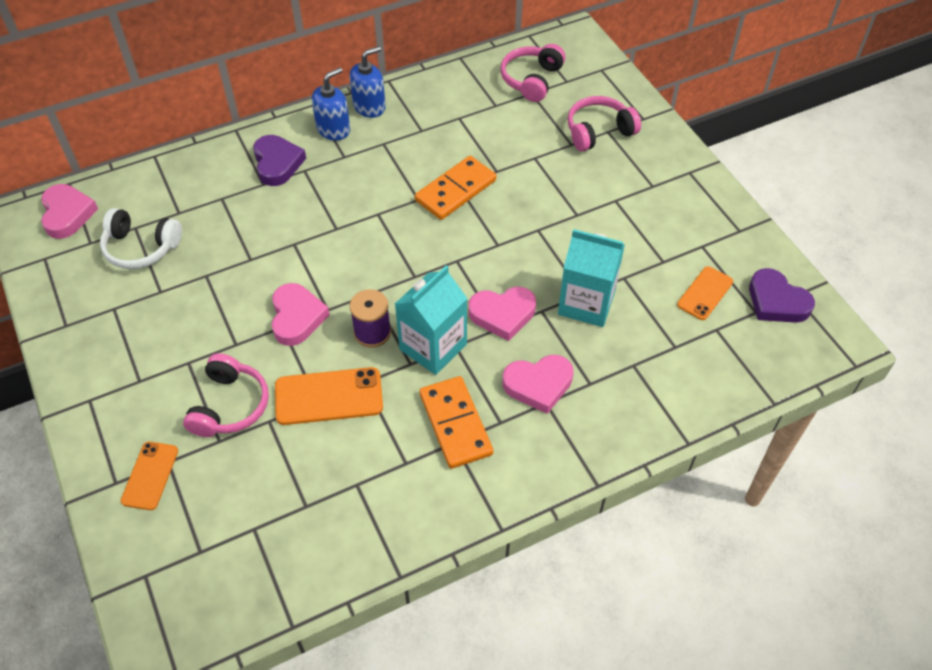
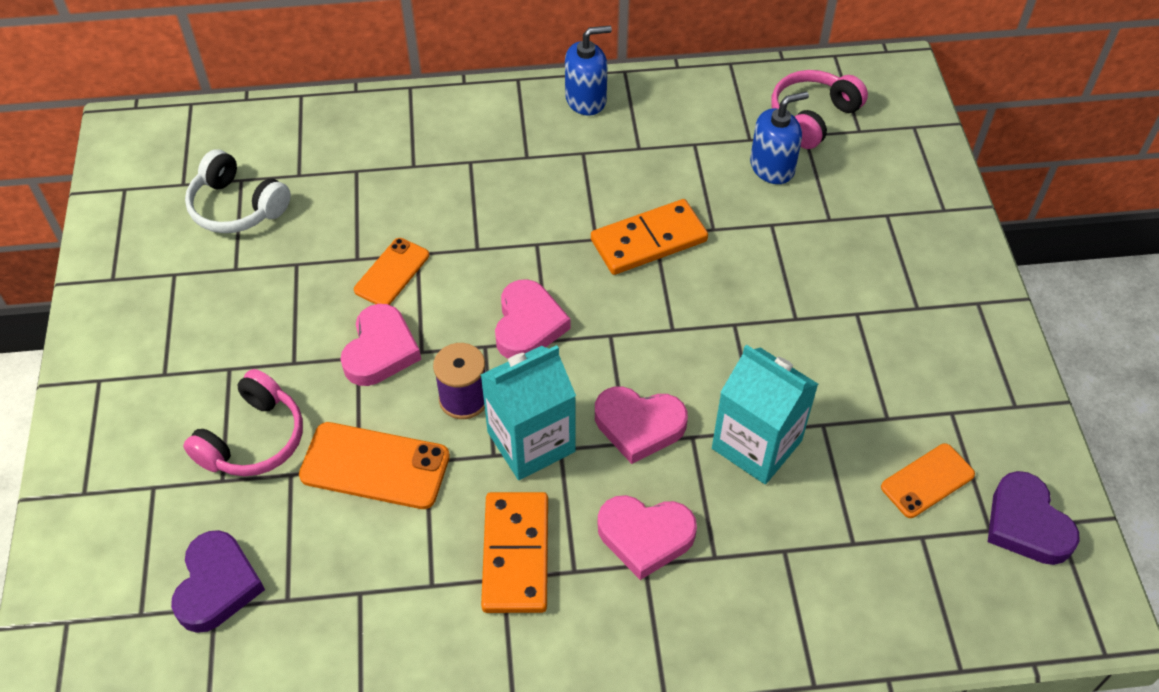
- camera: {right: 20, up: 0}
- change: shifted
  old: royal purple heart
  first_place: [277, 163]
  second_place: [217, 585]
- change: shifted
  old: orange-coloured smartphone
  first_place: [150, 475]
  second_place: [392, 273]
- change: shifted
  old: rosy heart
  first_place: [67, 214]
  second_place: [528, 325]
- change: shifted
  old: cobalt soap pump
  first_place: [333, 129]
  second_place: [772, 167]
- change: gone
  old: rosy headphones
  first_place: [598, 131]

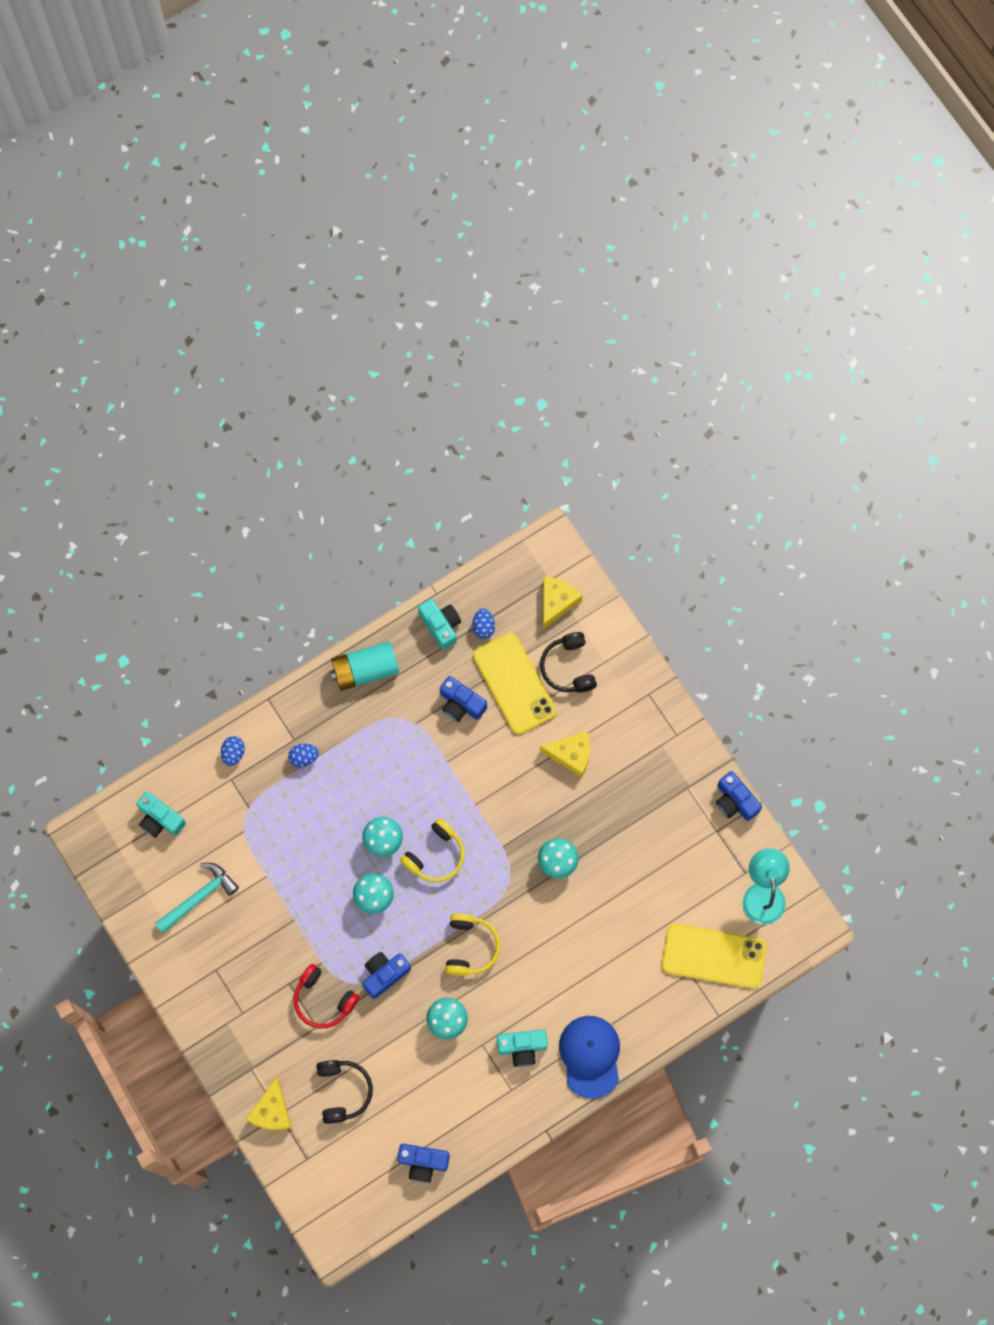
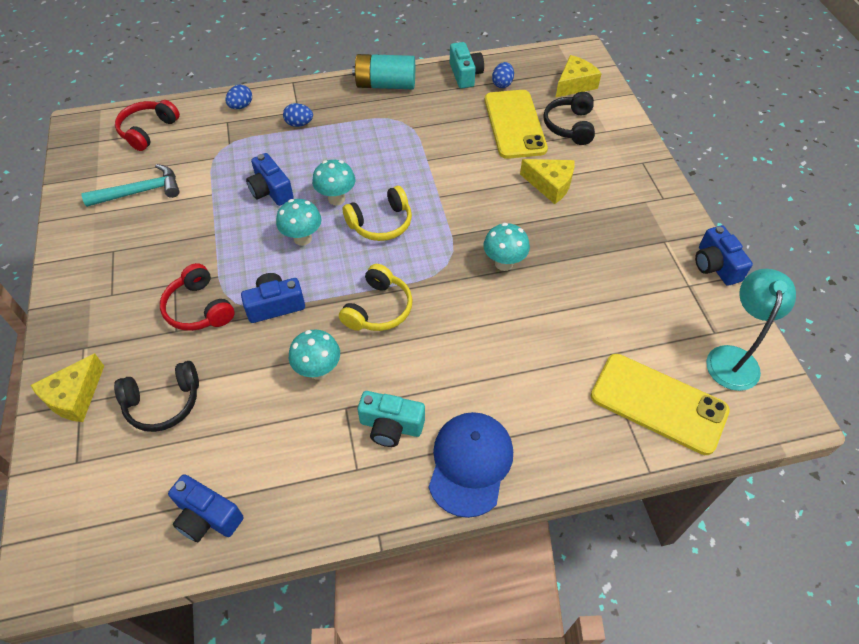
- camera: {right: 20, up: -20}
- change: rotated
  old: jet-black headphones
  first_place: [343, 1091]
  second_place: [163, 402]
  degrees: 60
- change: swapped
  old: teal photo camera
  new: red headphones
  first_place: [160, 819]
  second_place: [148, 131]
- change: shifted
  old: cobalt photo camera
  first_place: [461, 704]
  second_place: [271, 190]

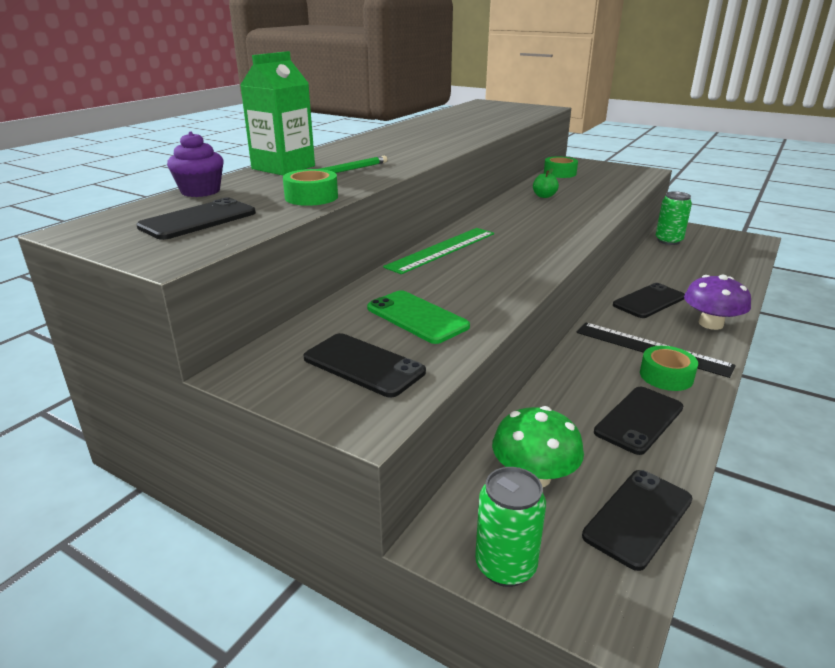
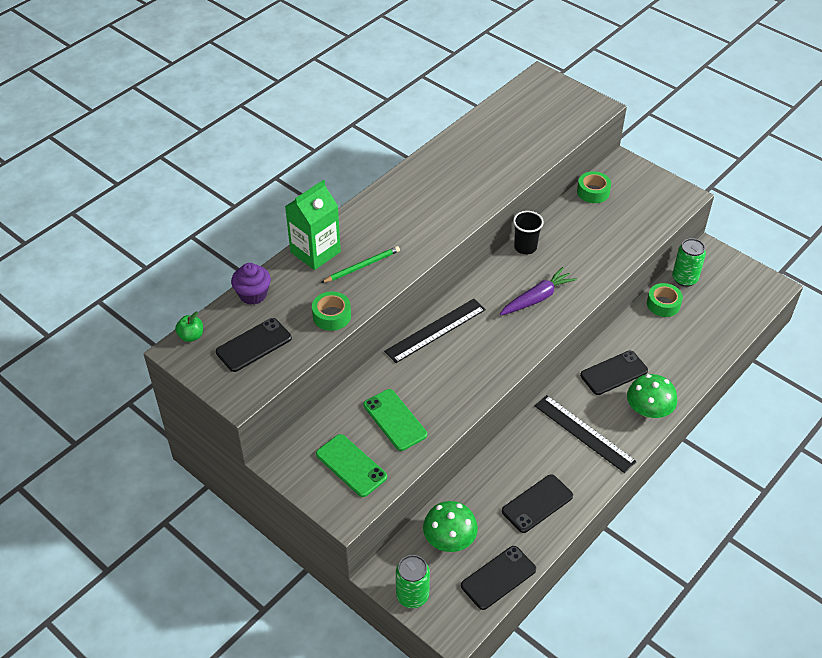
- camera: {right: 10, up: 20}
- change: shifted
  old: emerald apple
  first_place: [544, 196]
  second_place: [191, 336]
- change: repainted
  old: jet-black smartphone
  new: emerald smartphone
  first_place: [363, 365]
  second_place: [351, 465]
- change: repainted
  old: emerald ruler
  new: jet-black ruler
  first_place: [442, 250]
  second_place: [435, 330]
- change: new
  new: royal purple toy carrot
  second_place: [537, 298]
- change: new
  new: jet-black cup
  second_place: [525, 247]
- change: repainted
  old: royal purple fungus
  new: emerald fungus
  first_place: [711, 324]
  second_place: [648, 410]
- change: shifted
  old: emerald tape
  first_place: [666, 376]
  second_place: [663, 304]

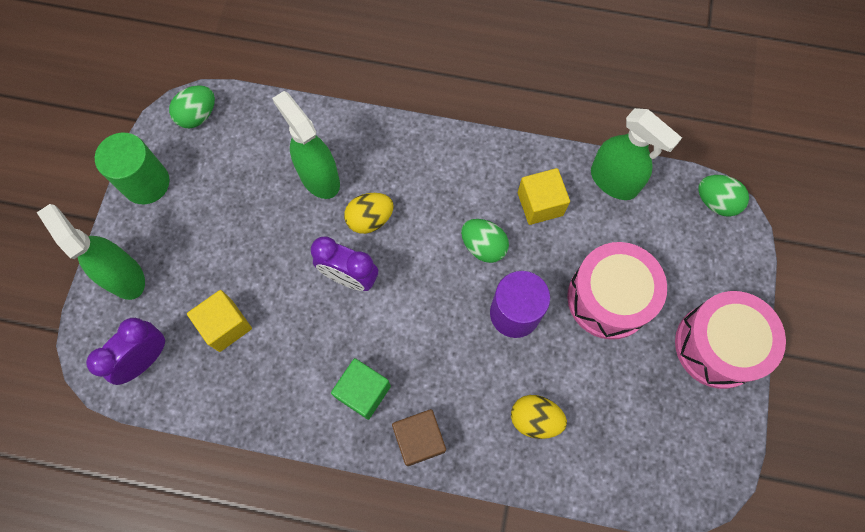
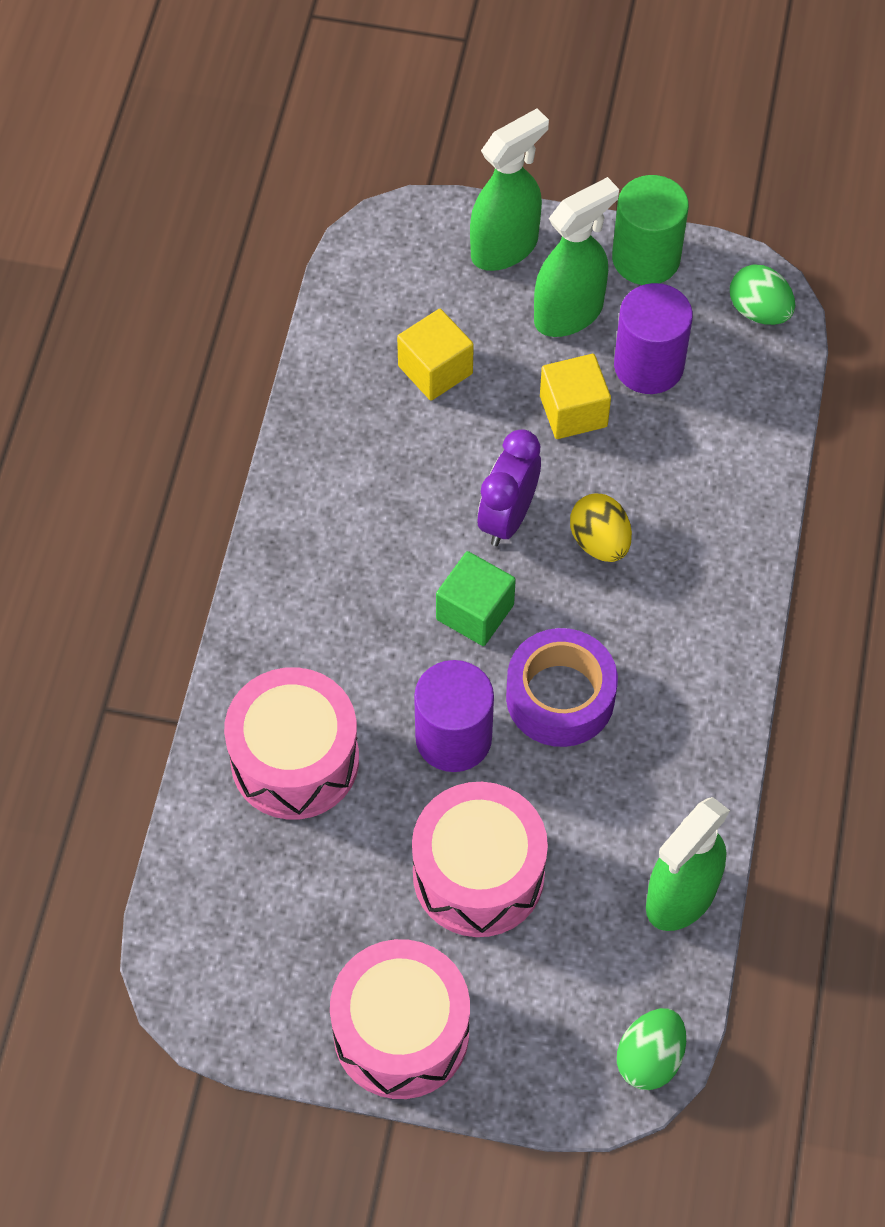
- camera: {right: 90, up: -10}
- change: swapped
  old: golden toy egg
  new: rosy drum
  first_place: [535, 419]
  second_place: [295, 760]
- change: shifted
  old: emerald solid cube
  first_place: [363, 392]
  second_place: [475, 612]
- change: swapped
  old: emerald toy egg
  new: royal purple tape
  first_place: [483, 246]
  second_place: [560, 697]
- change: shifted
  old: emerald sprayer
  first_place: [319, 177]
  second_place: [569, 313]
- change: shifted
  old: golden solid cube
  first_place: [540, 204]
  second_place: [573, 411]
- change: new
  new: royal purple solid cylinder
  second_place: [648, 365]
- change: gone
  old: royal purple bedside clock
  first_place: [145, 359]
- change: gone
  old: dark brown solid cube
  first_place: [419, 439]

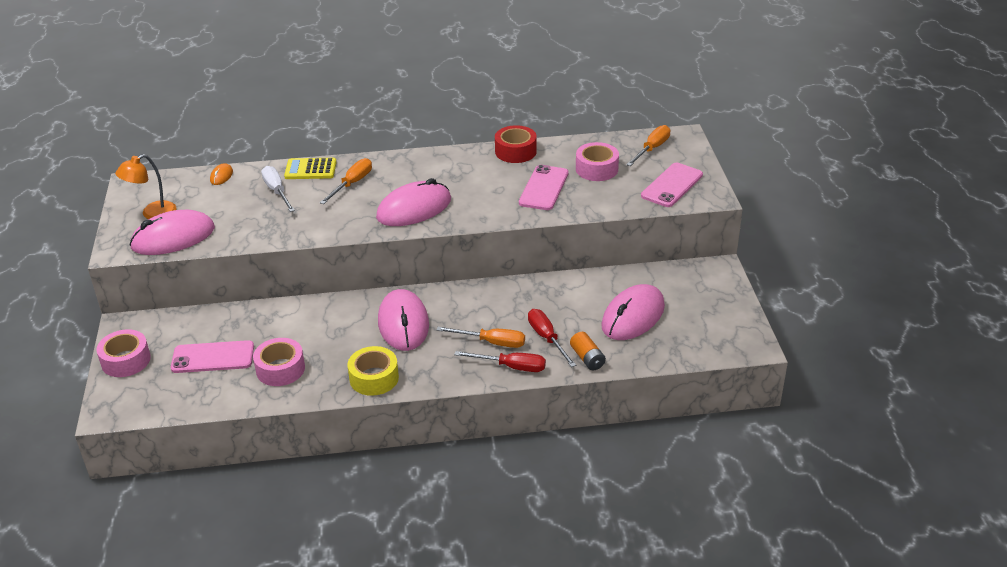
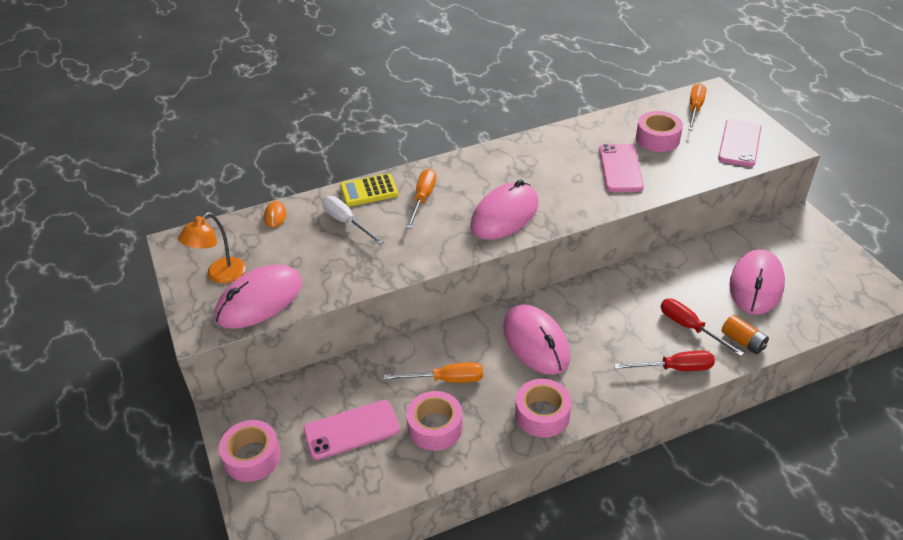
- camera: {right: -15, up: 5}
- change: shifted
  old: orange-coloured hand screwdriver
  first_place: [492, 342]
  second_place: [446, 380]
- change: repainted
  old: golden tape
  new: rosy tape
  first_place: [374, 378]
  second_place: [542, 414]
- change: gone
  old: red tape
  first_place: [515, 151]

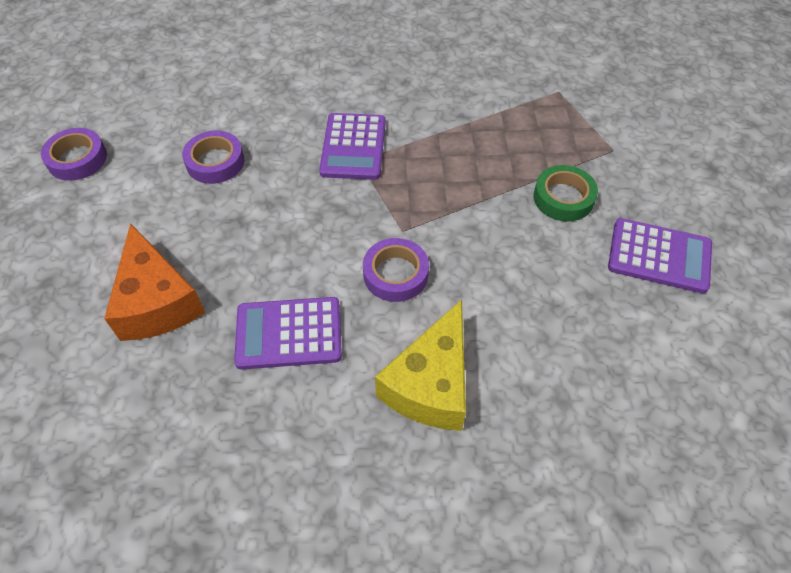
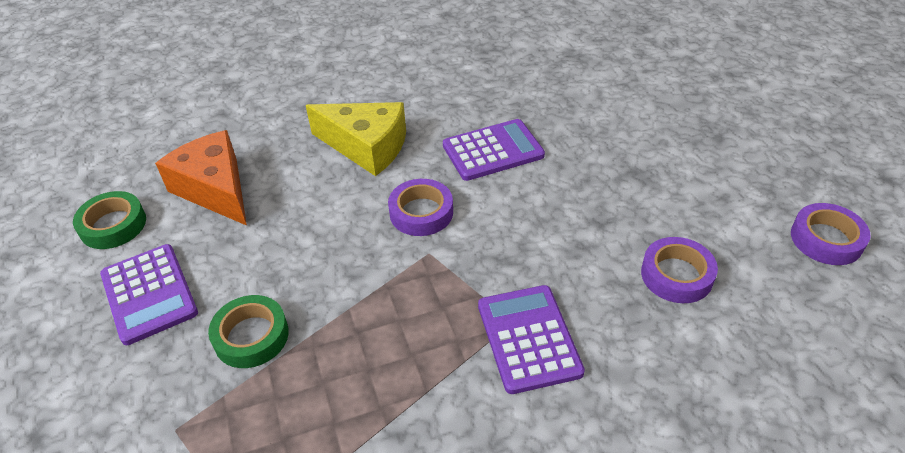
- camera: {right: 165, up: -10}
- change: new
  new: emerald tape
  second_place: [113, 225]
- change: rotated
  old: royal purple calculator
  first_place: [659, 256]
  second_place: [149, 294]
  degrees: -120
- change: shifted
  old: orange-coloured piece of cheese
  first_place: [157, 301]
  second_place: [215, 189]
- change: rotated
  old: golden piece of cheese
  first_place: [430, 384]
  second_place: [366, 147]
  degrees: 105

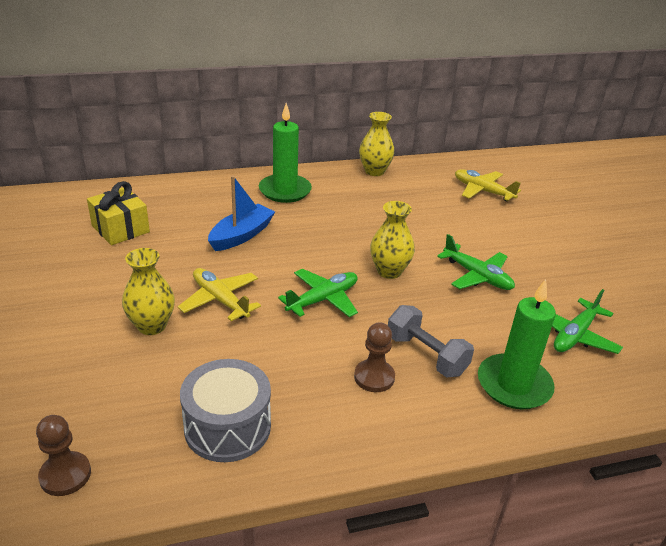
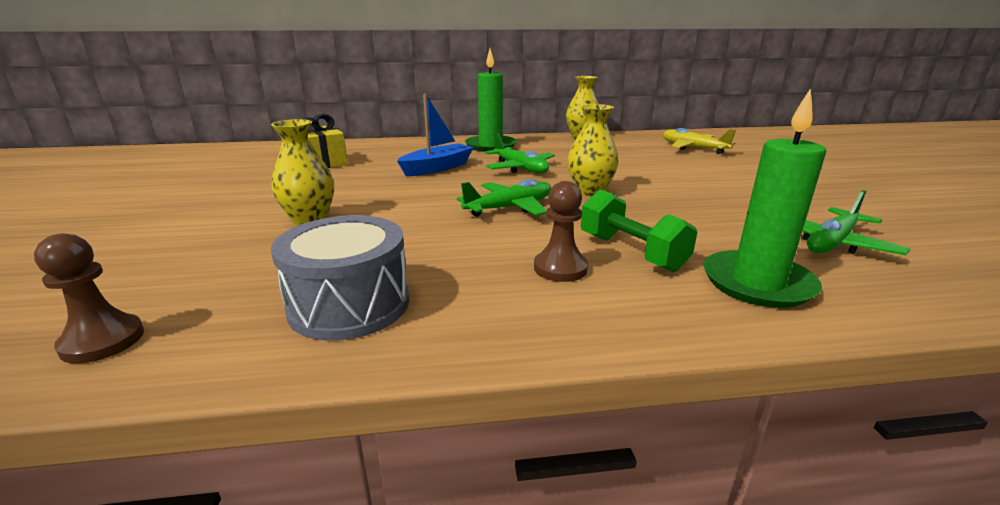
- camera: {right: 10, up: -10}
- change: shifted
  old: emerald aeroplane
  first_place: [477, 276]
  second_place: [520, 168]
- change: repainted
  old: grey dumbbell
  new: emerald dumbbell
  first_place: [426, 355]
  second_place: [631, 252]
- change: gone
  old: golden aeroplane
  first_place: [220, 300]

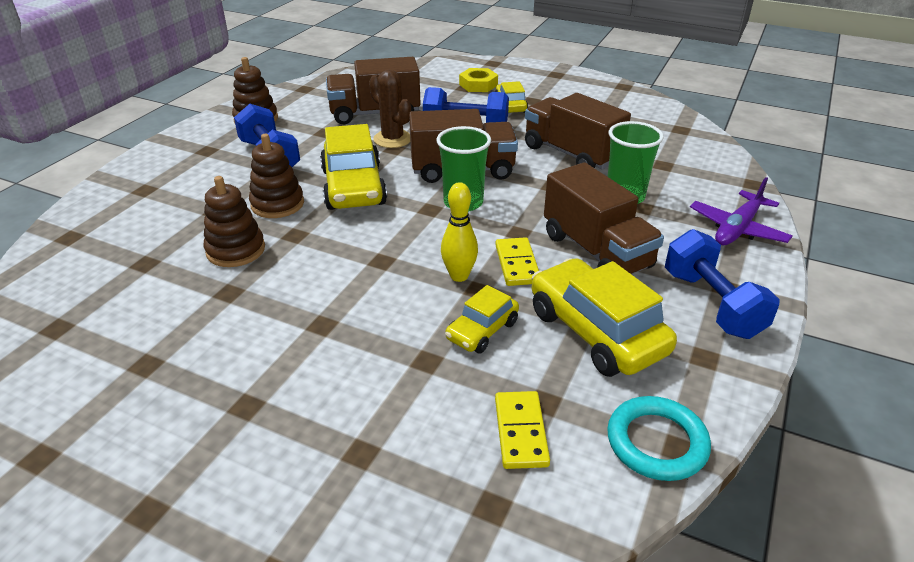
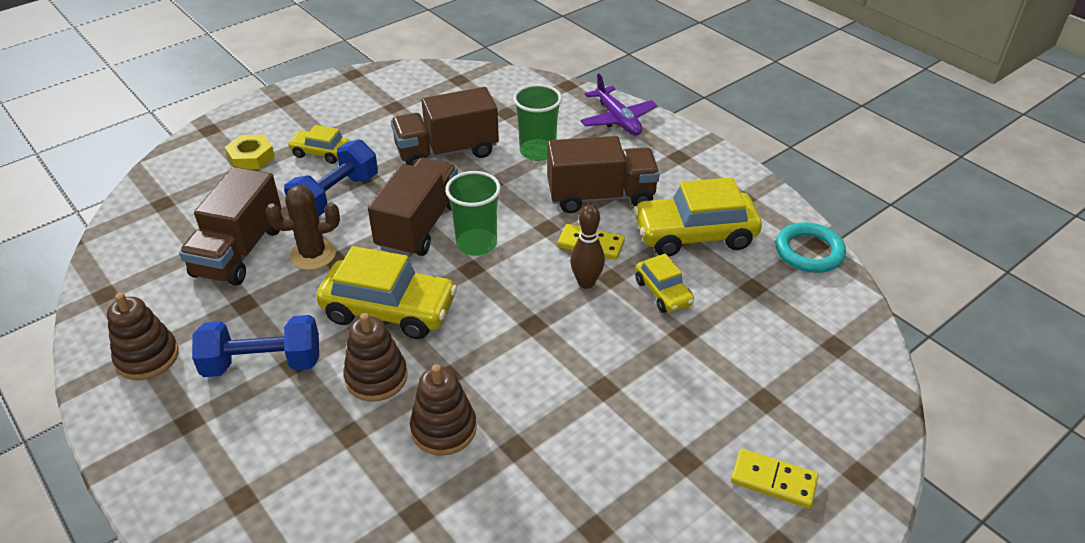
- camera: {right: -65, up: 5}
- change: repainted
  old: golden tenpin
  new: dark brown tenpin
  first_place: [459, 276]
  second_place: [586, 282]
- change: shifted
  old: golden domino
  first_place: [521, 432]
  second_place: [773, 480]
- change: gone
  old: cobalt dumbbell
  first_place: [711, 304]

